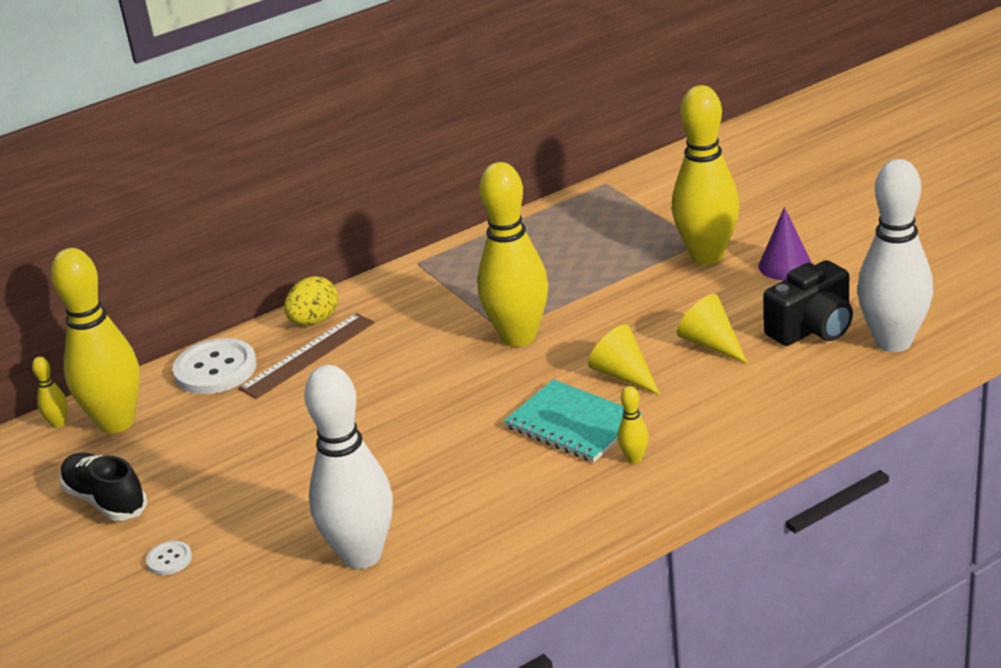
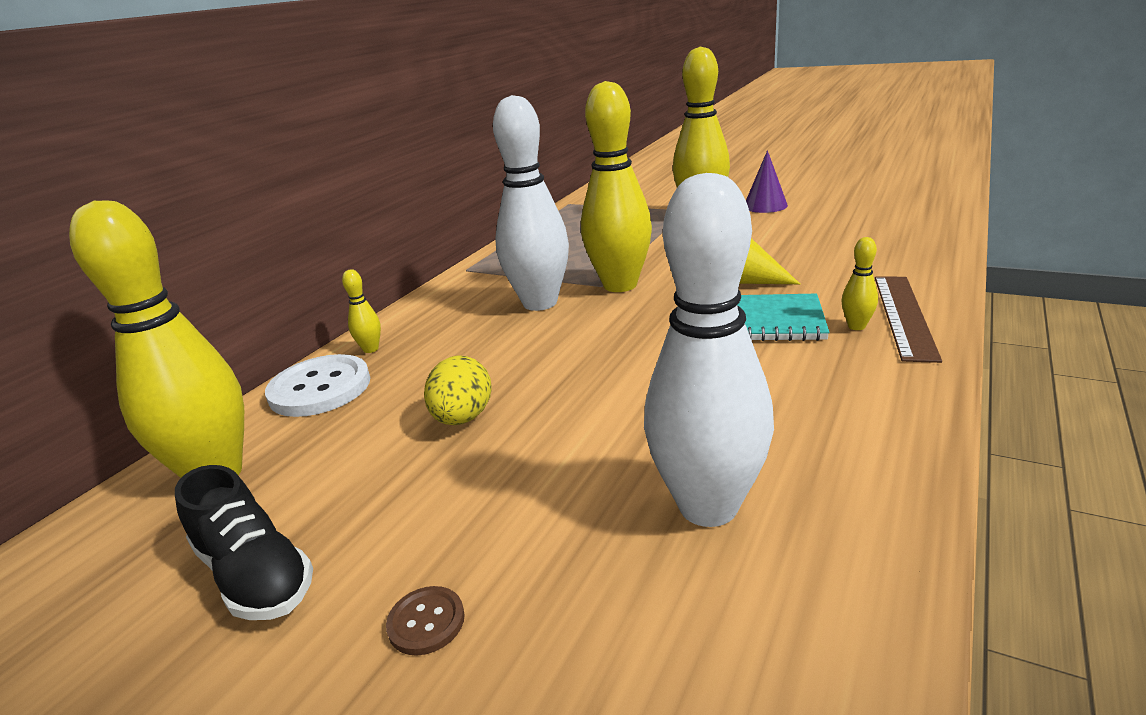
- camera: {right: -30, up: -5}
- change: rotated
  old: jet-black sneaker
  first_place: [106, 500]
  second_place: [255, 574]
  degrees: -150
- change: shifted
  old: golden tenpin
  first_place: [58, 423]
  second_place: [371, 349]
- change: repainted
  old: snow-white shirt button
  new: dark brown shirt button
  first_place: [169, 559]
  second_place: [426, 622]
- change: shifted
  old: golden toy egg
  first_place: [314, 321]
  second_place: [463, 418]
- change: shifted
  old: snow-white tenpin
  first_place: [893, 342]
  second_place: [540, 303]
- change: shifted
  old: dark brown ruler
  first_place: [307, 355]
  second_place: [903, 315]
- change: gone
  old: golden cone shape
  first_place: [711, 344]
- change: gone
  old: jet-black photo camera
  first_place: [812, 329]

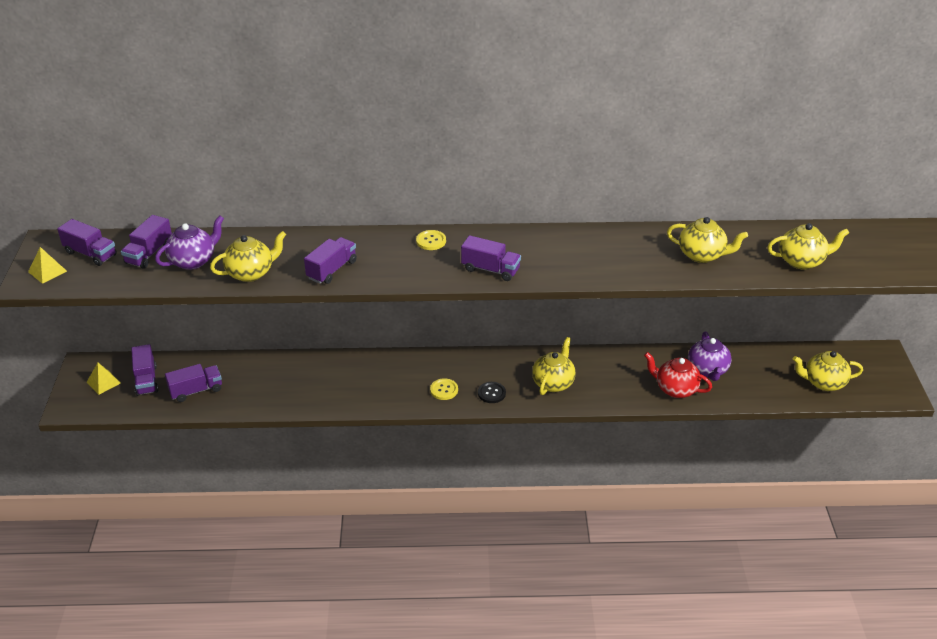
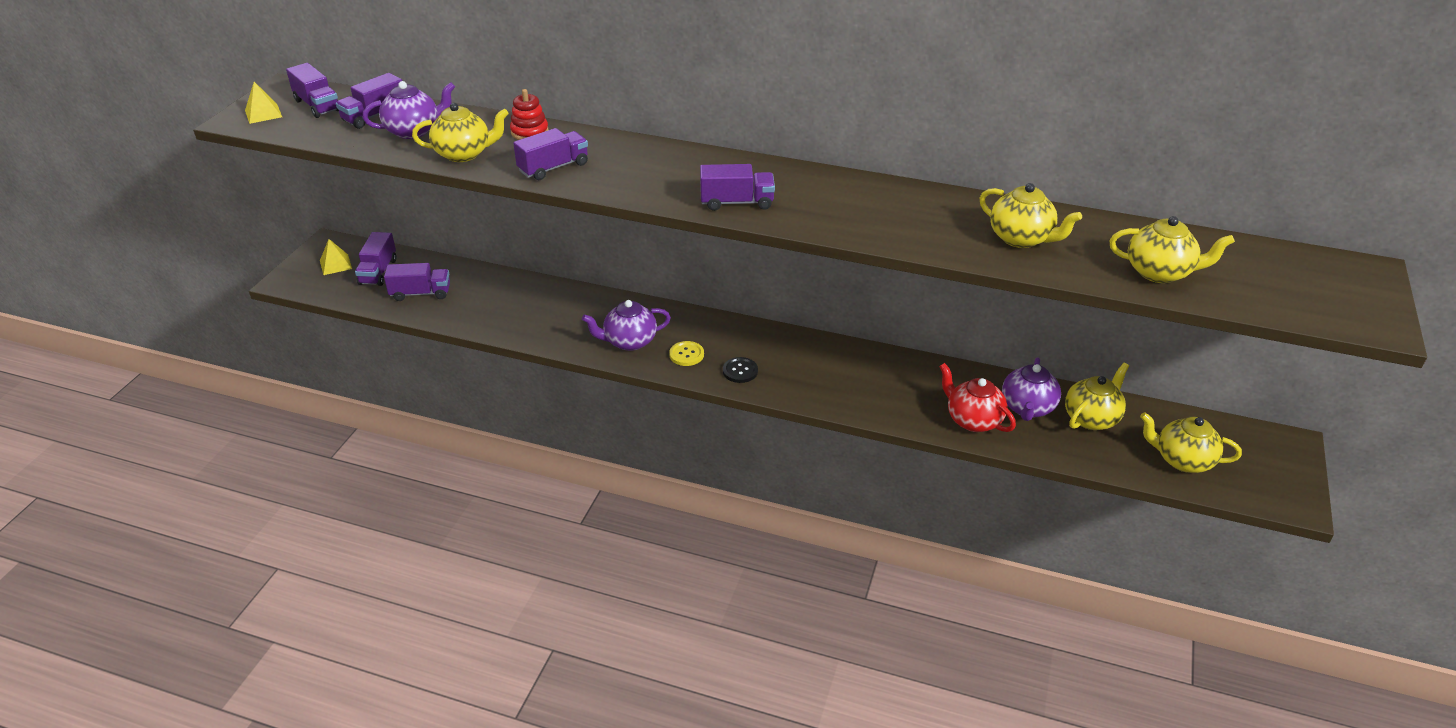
- camera: {right: 20, up: 0}
- change: new
  new: red ring stacker
  second_place: [529, 132]
- change: new
  new: royal purple teapot
  second_place: [629, 341]
- change: rotated
  old: royal purple lorry
  first_place: [490, 270]
  second_place: [737, 202]
  degrees: -45
- change: shifted
  old: golden teapot
  first_place: [553, 383]
  second_place: [1091, 418]
- change: gone
  old: golden shirt button
  first_place: [431, 241]

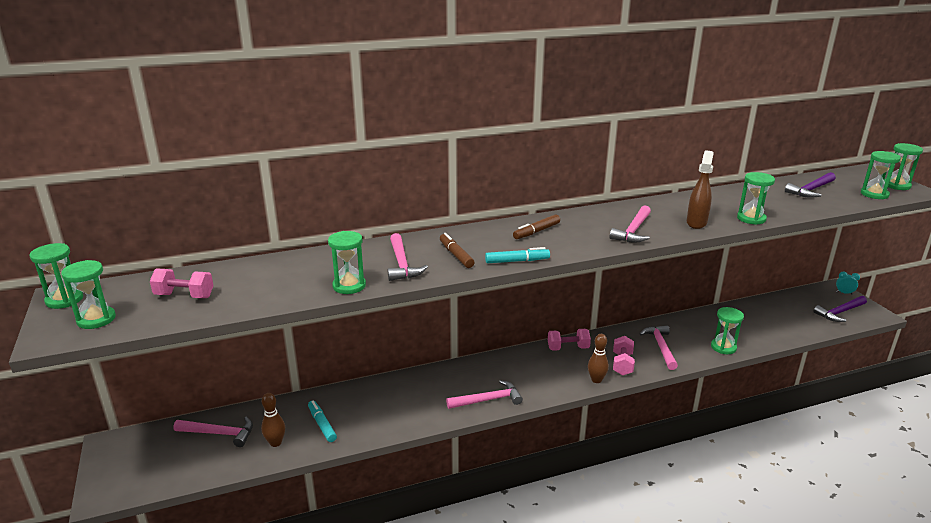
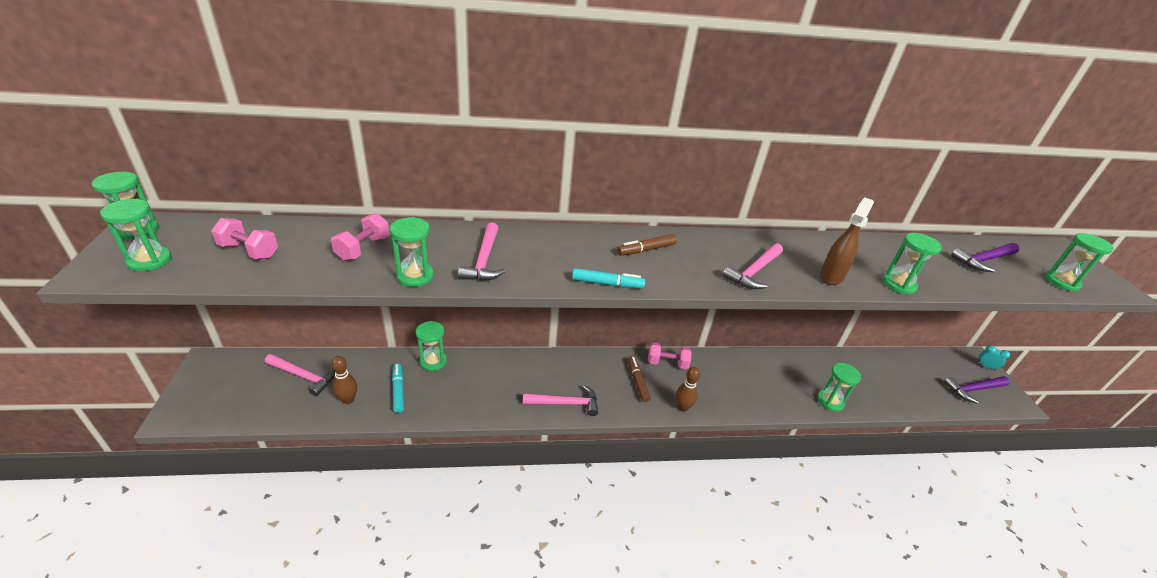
- camera: {right: 10, up: 10}
- change: shifted
  old: rosy dumbbell
  first_place: [622, 364]
  second_place: [363, 249]
- change: shifted
  old: emerald hourglass
  first_place: [896, 185]
  second_place: [433, 361]
- change: shifted
  old: dark brown marker pen
  first_place: [456, 255]
  second_place: [637, 381]
- change: gone
  old: rosy carpenter's hammer
  first_place: [661, 347]

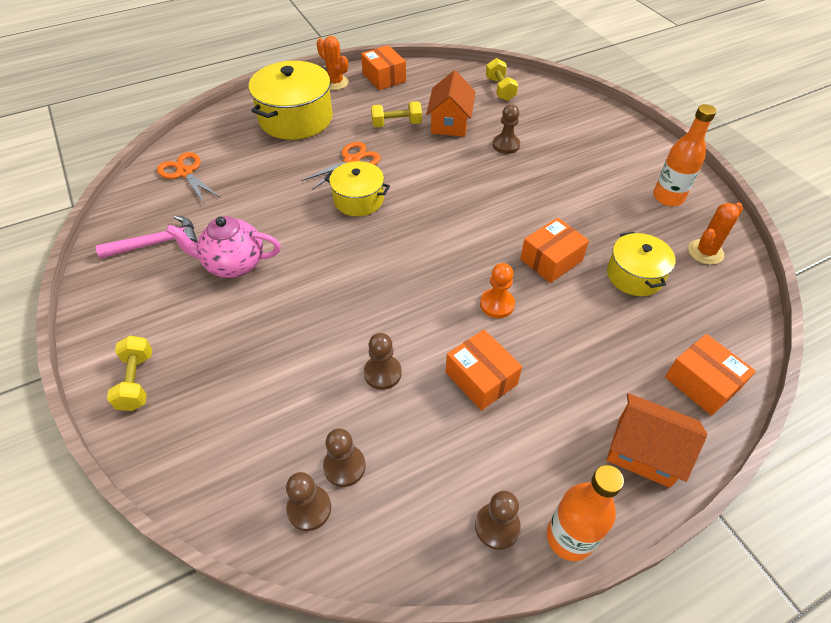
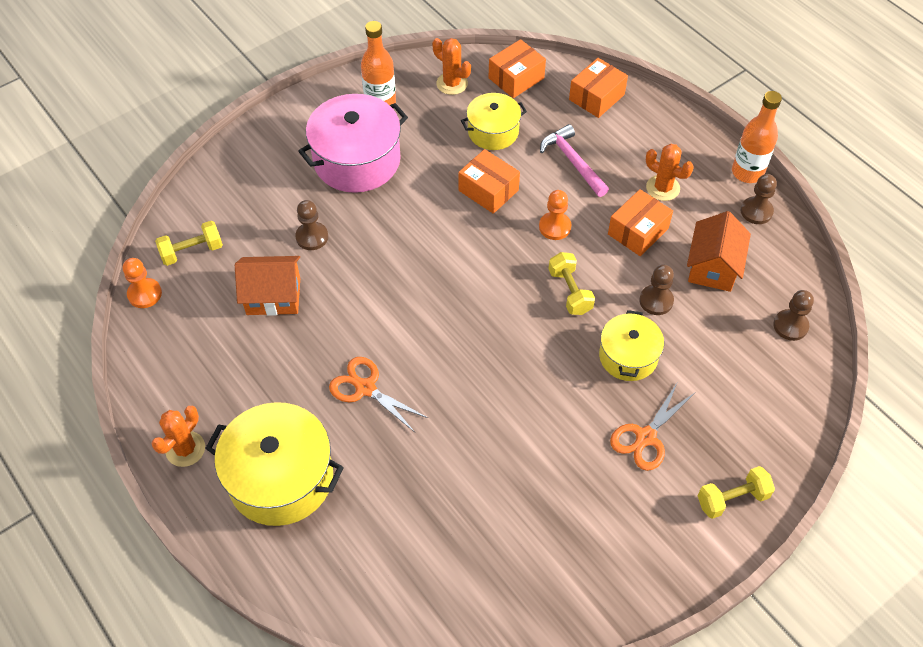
- camera: {right: -100, up: 5}
- change: new
  new: orange-coloured game pawn
  second_place: [145, 294]
- change: new
  new: rosy pot
  second_place: [357, 160]
- change: shifted
  old: orange-coloured parcel
  first_place: [384, 77]
  second_place: [516, 78]
- change: shifted
  old: rosy carpenter's hammer
  first_place: [157, 243]
  second_place: [572, 161]
- change: shifted
  old: golden dumbbell
  first_place: [396, 124]
  second_place: [570, 291]
- change: shifted
  old: golden pot
  first_place: [358, 200]
  second_place: [628, 356]
- change: shifted
  old: orange-coloured shears
  first_place: [185, 172]
  second_place: [645, 437]
- change: new
  new: orange-coloured saguaro cactus
  second_place: [663, 188]
- change: shifted
  old: orange-coloured house
  first_place: [643, 451]
  second_place: [713, 267]
- change: gone
  old: rosy teapot
  first_place: [233, 264]
- change: gone
  old: dark brown game pawn
  first_place: [344, 466]

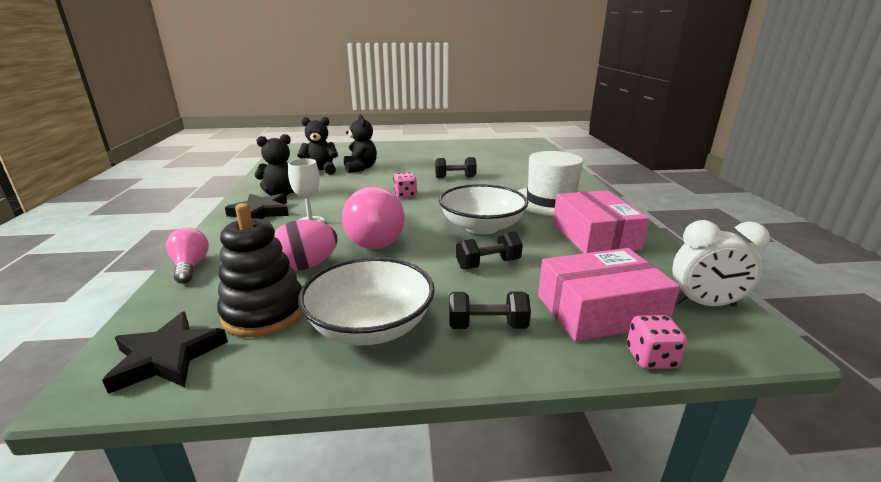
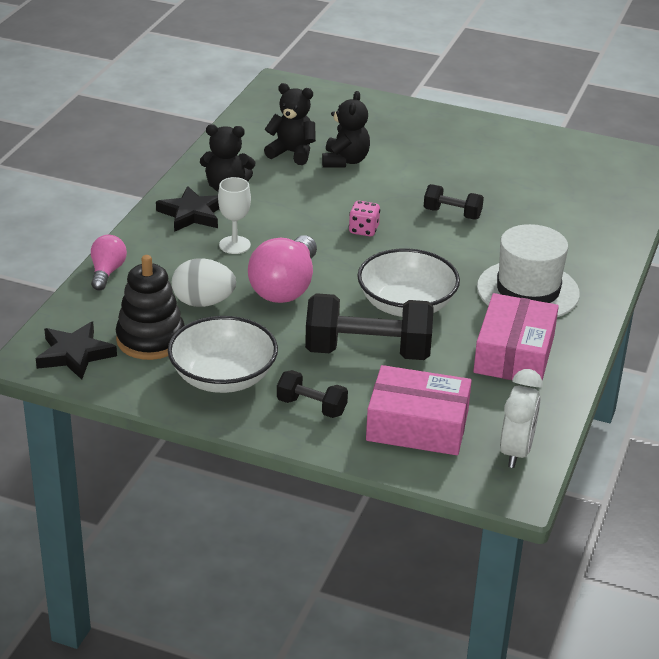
- camera: {right: 25, up: 10}
- change: repainted
  old: rosy toy egg
  new: snow-white toy egg
  first_place: [306, 266]
  second_place: [203, 302]
- change: scaled
  old: jet-black dumbbell
  first_place: [488, 264]
  second_place: [368, 352]
  factor: 1.95
- change: rotated
  old: snow-white bedside clock
  first_place: [704, 304]
  second_place: [516, 452]
  degrees: -105
- change: gone
  old: rosy dice
  first_place: [651, 358]

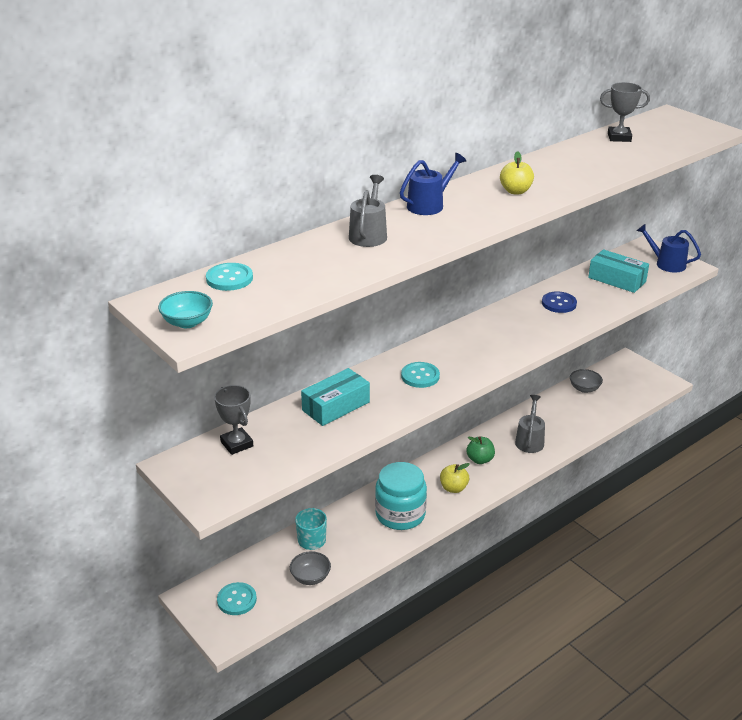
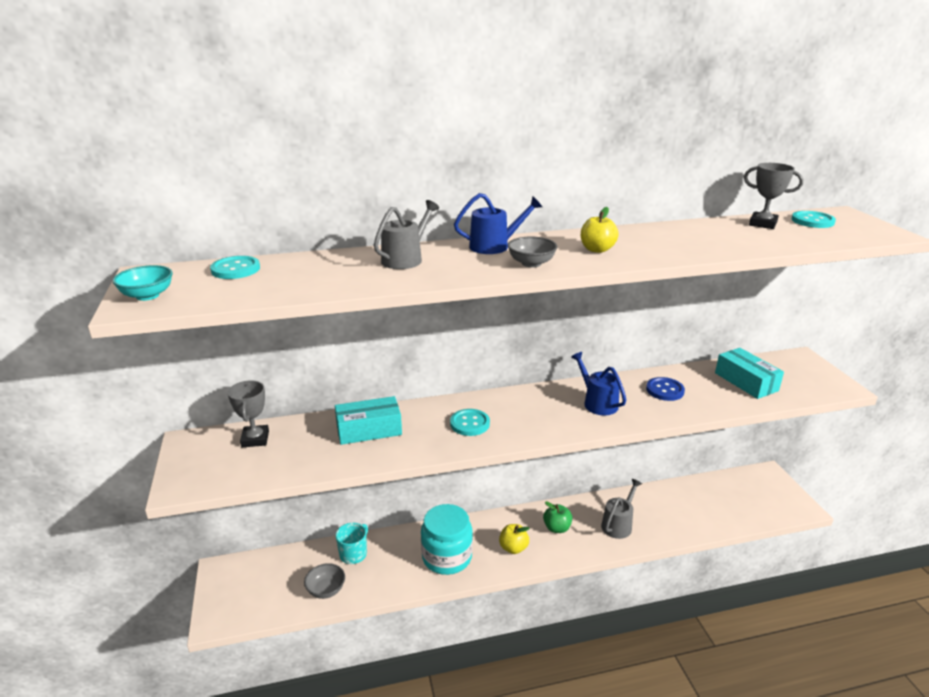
- camera: {right: 25, up: -5}
- change: shifted
  old: grey bowl
  first_place: [584, 389]
  second_place: [531, 263]
- change: shifted
  old: cobalt watering can
  first_place: [666, 264]
  second_place: [597, 403]
- change: shifted
  old: teal shirt button
  first_place: [237, 600]
  second_place: [812, 221]

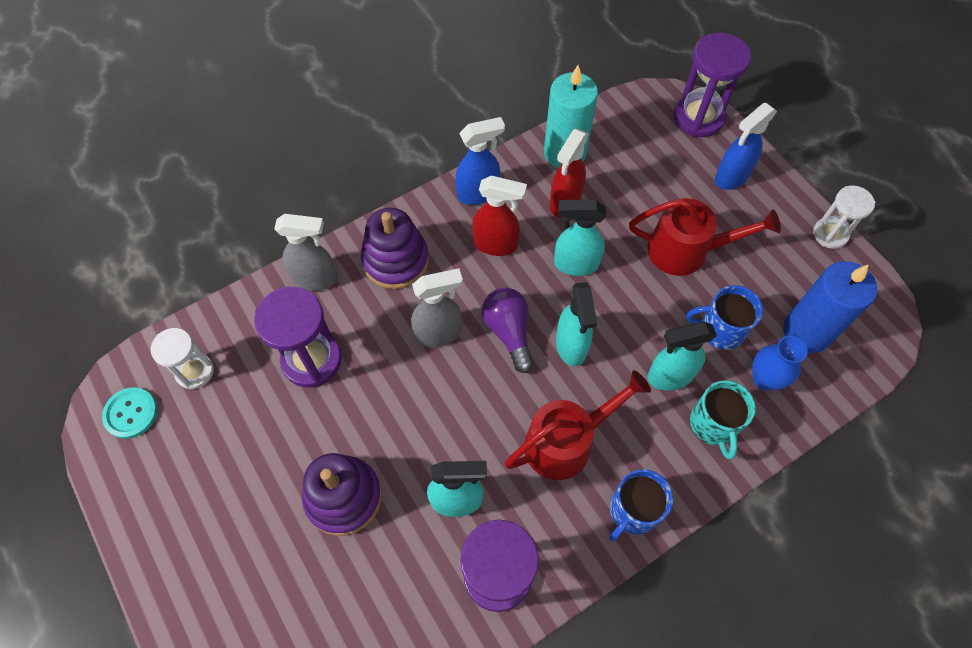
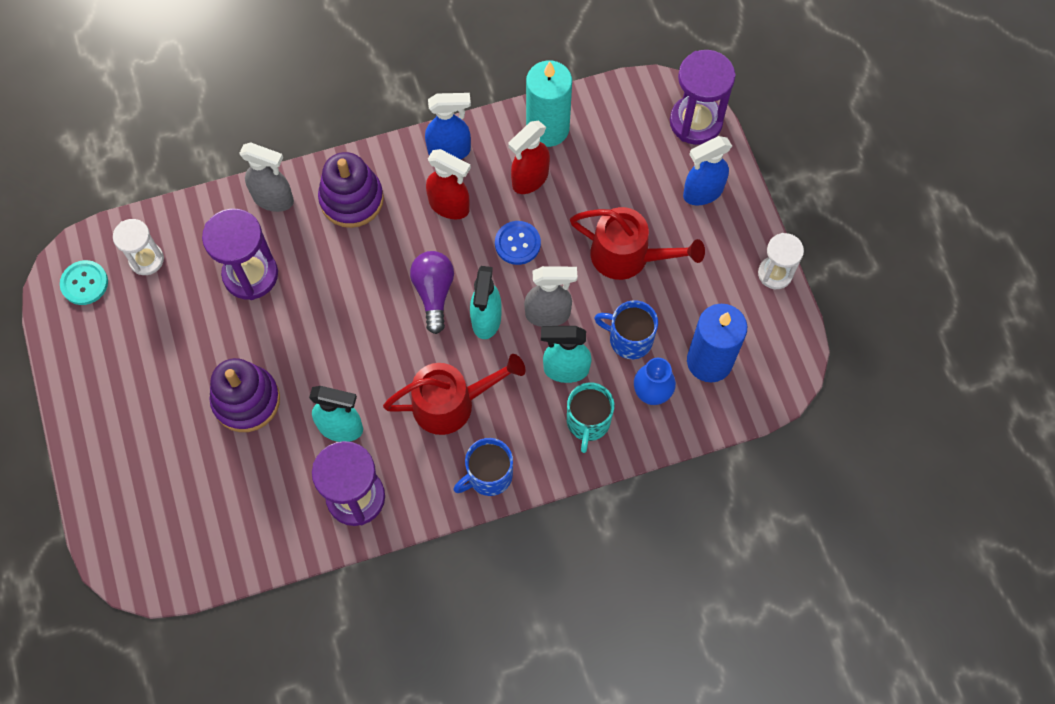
- camera: {right: 15, up: 5}
- change: swapped
  old: teal sprayer
  new: cobalt shirt button
  first_place: [575, 264]
  second_place: [517, 243]
- change: shifted
  old: grey sprayer
  first_place: [439, 333]
  second_place: [548, 314]

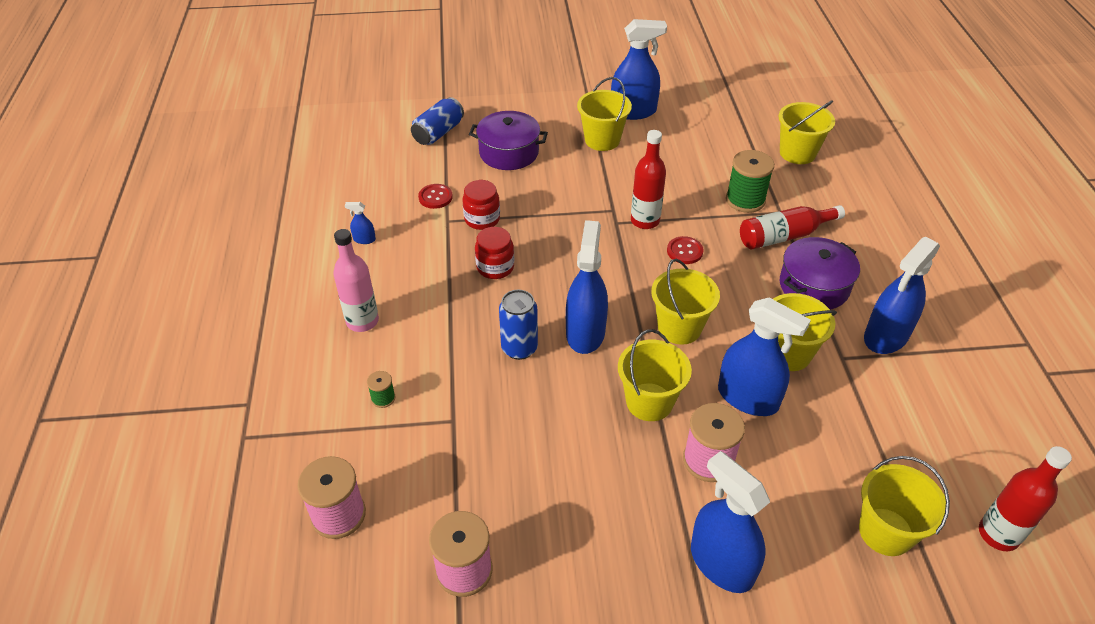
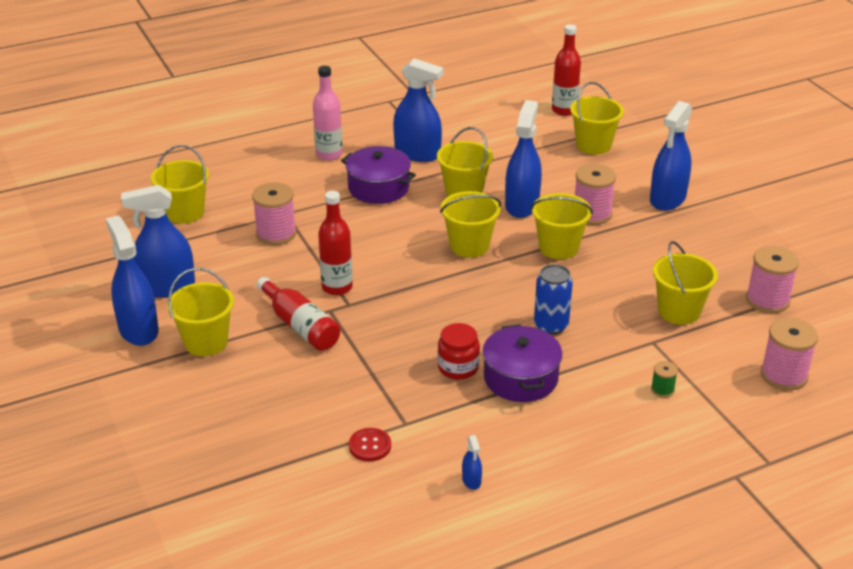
- camera: {right: -110, up: -10}
- change: shifted
  old: cobalt sprayer
  first_place: [585, 333]
  second_place: [167, 287]
- change: repainted
  old: emerald bobbin
  new: rosy bobbin
  first_place: [745, 200]
  second_place: [276, 234]
- change: shifted
  old: red bottle
  first_place: [784, 236]
  second_place: [300, 326]
- change: shifted
  old: rosy bottle
  first_place: [362, 321]
  second_place: [329, 154]
- change: shifted
  old: royal purple pot
  first_place: [509, 152]
  second_place: [520, 378]
- change: new
  new: golden bucket
  second_place: [679, 311]
- change: gone
  old: cobalt soda can
  first_place: [438, 133]
- change: gone
  old: red jar
  first_place: [482, 219]
- change: gone
  old: red shirt button
  first_place: [684, 251]

